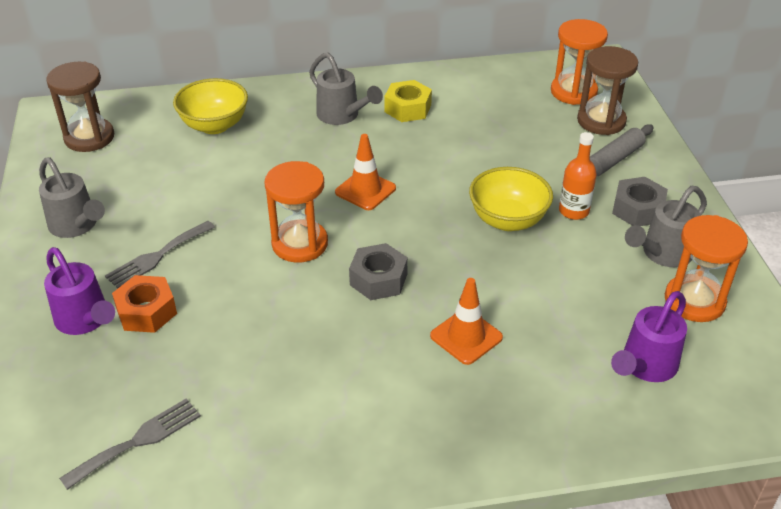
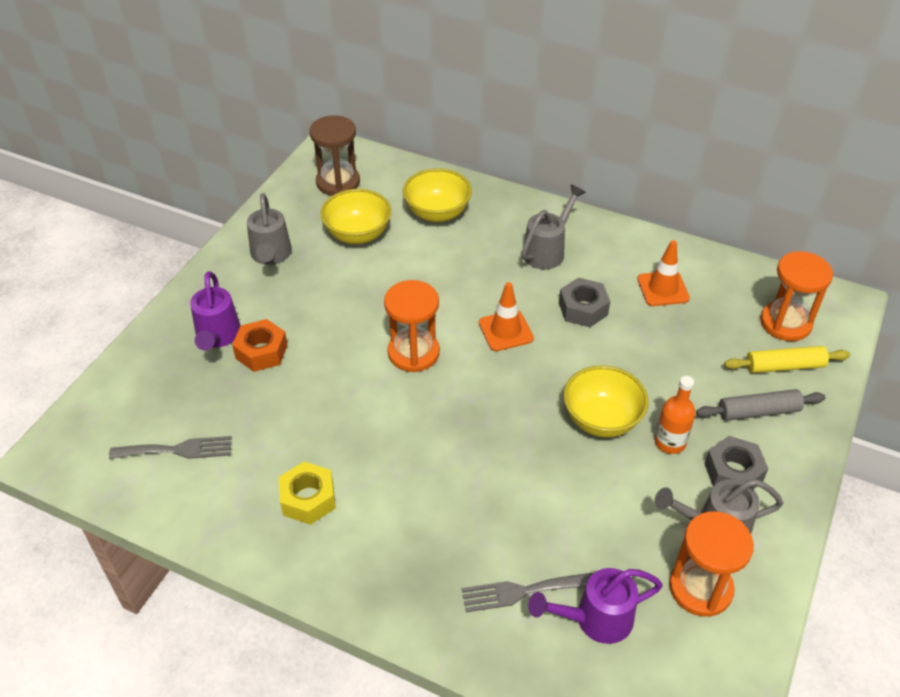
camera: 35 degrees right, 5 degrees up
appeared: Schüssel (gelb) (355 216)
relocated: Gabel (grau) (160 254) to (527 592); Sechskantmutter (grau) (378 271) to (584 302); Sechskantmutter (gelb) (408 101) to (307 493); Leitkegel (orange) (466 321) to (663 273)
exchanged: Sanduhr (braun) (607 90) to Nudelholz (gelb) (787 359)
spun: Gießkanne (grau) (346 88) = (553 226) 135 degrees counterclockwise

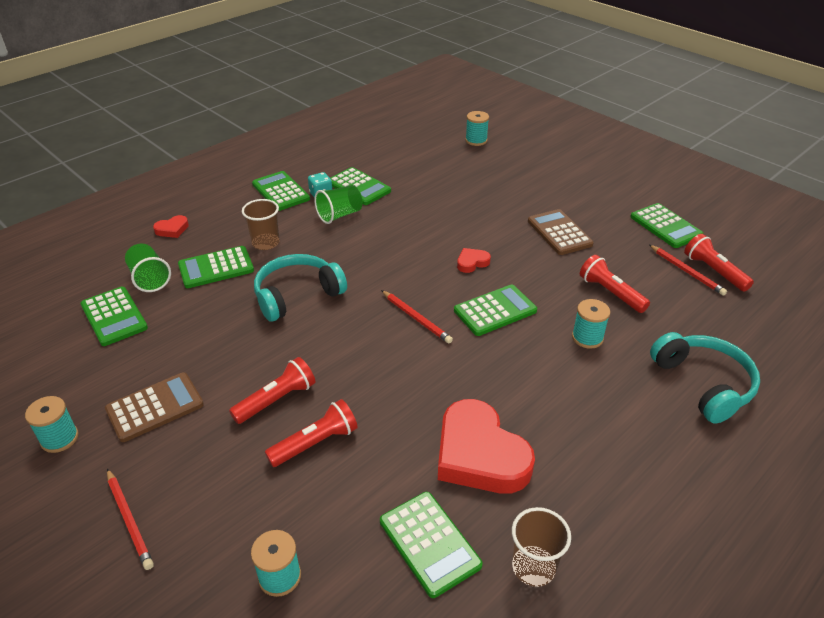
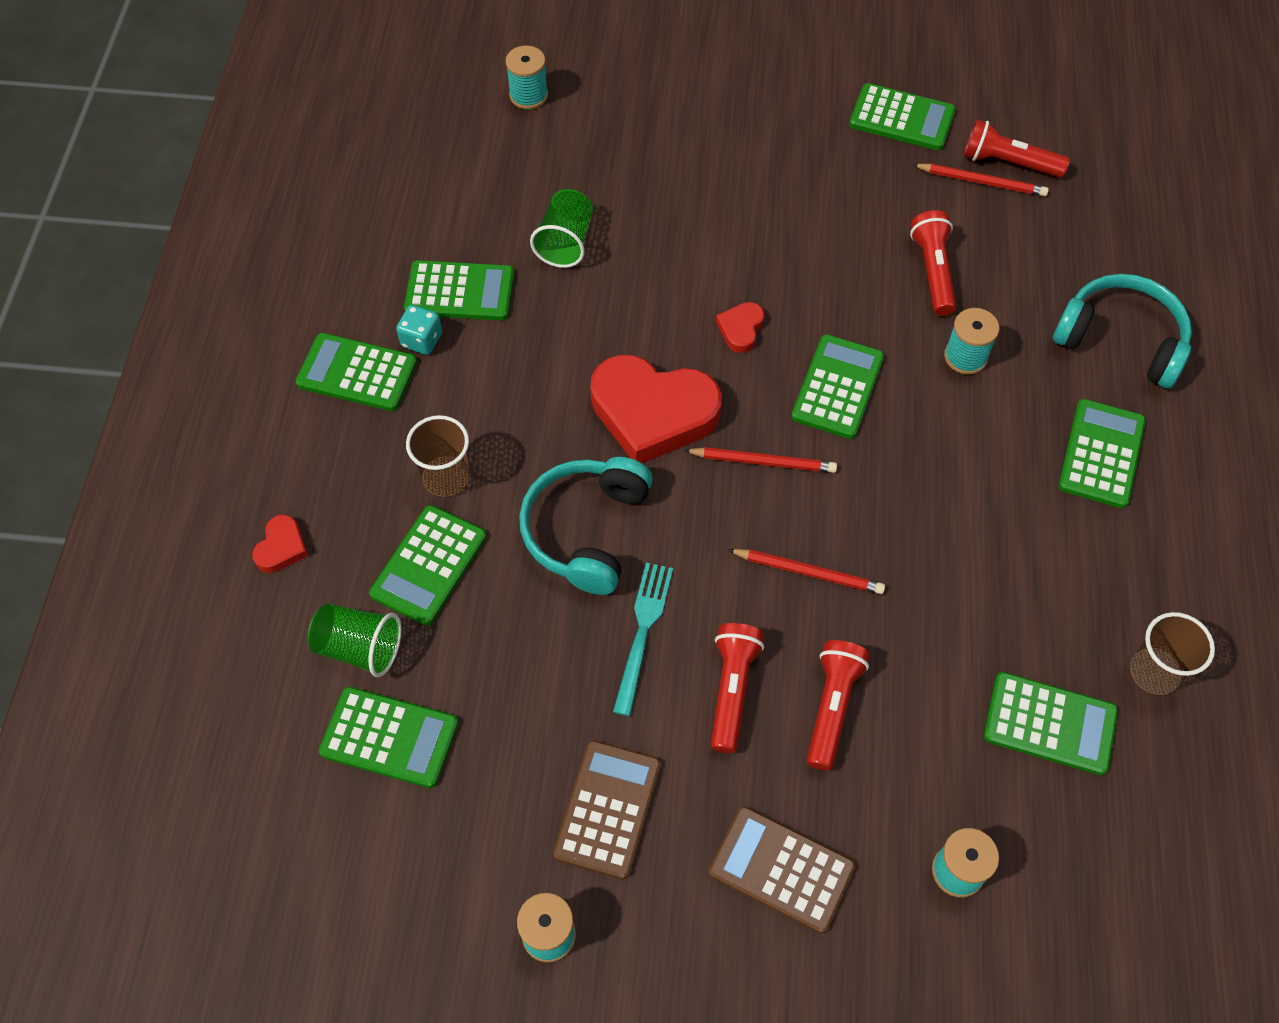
camera: 40 degrees left, 20 degrees up
appeared: Gabel (türkis) (643 639); Taschenrechner (grün) (1102 453)
relocated: Bleistift (rot) (130 519) to (806 571); Becher (grün) (338 204) to (561 228); Herz (rot) (486 446) to (656 409); Taschenrechner (braun) (561 232) to (782 870)
spun: Taschenlampe (rot) (615 284) = (933 263) 75 degrees clockwise

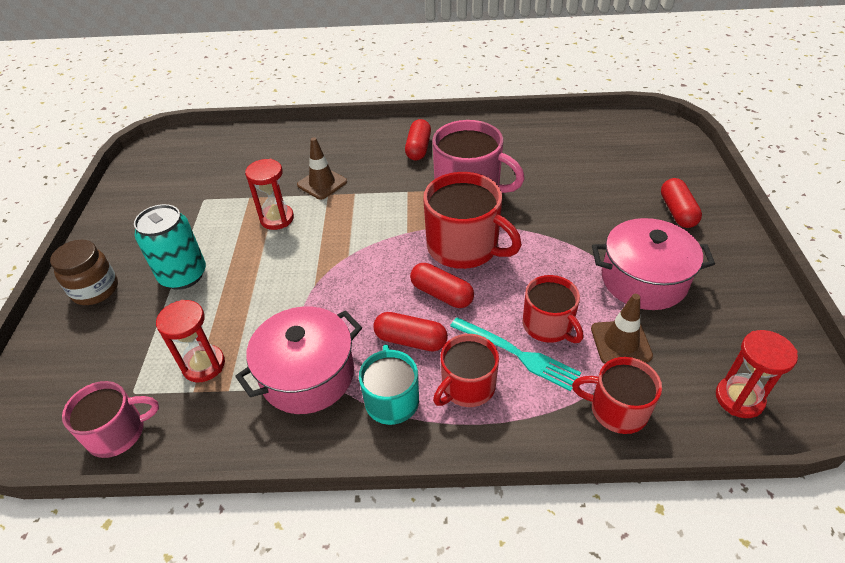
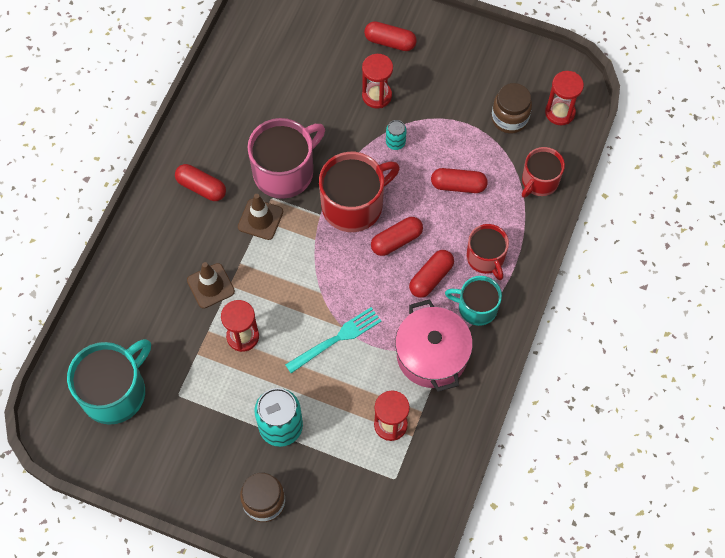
camera: 70 degrees left, 20 degrees up
missing: Tasse (rosa) (110 419); Kochtopf (rosa) (653 264)
appeared: Tasse (türkis) (109 382); Sanduhr (rot) (377 81); Dose (türkis) (396 135); Einmachglas (braun) (512 108)
relocated: Gabel (türkis) (515 354) to (333 340); Leitkegel (braun) (622 329) to (260 217)
exchanged: Tasse (rot) (553 309) to Kapsel (rot) (459 180)

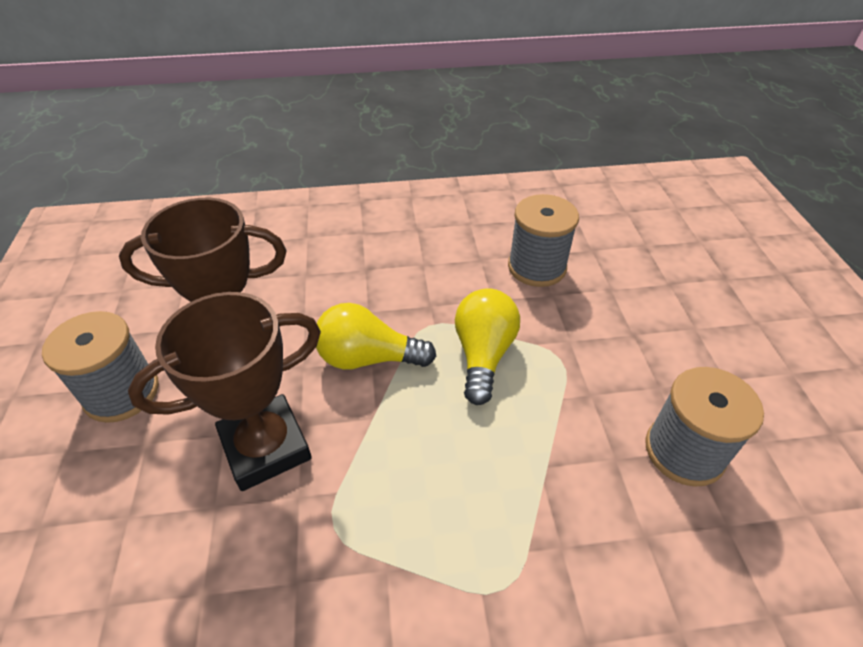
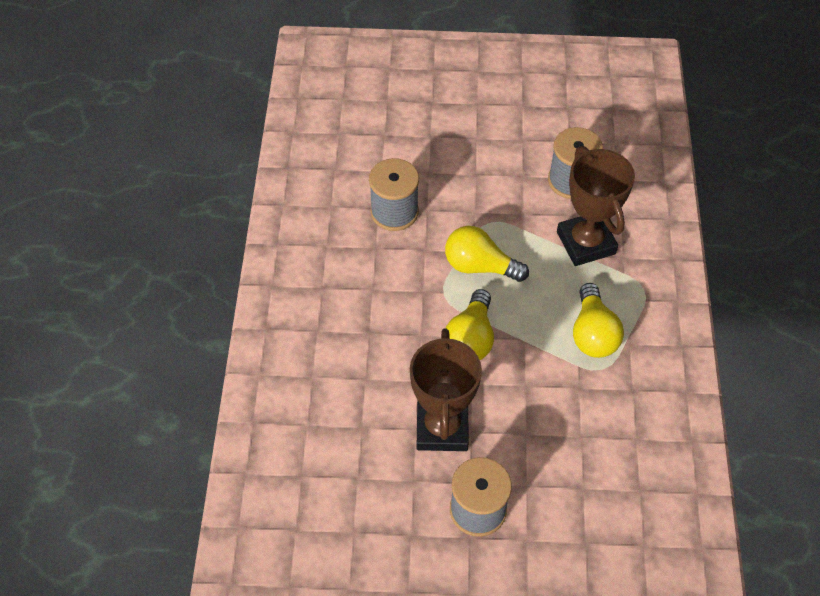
camera: 80 degrees left, 10 degrees up
appeared: Glühbirne (gelb) (598 320)
relocated: Pokal (braun) (224 391) to (596 206)

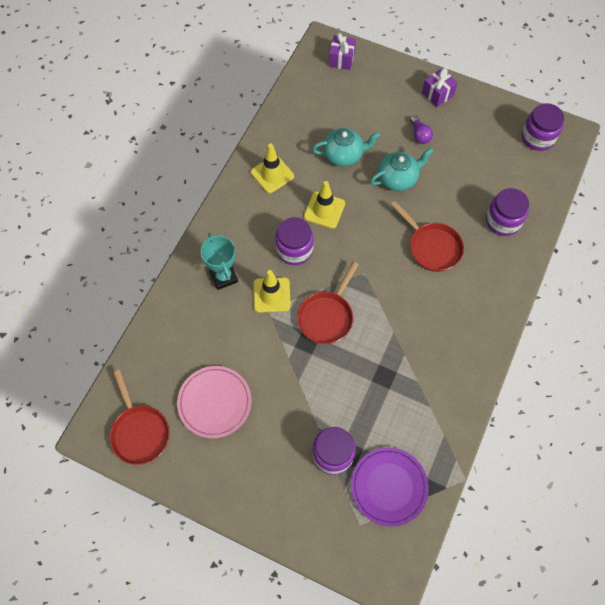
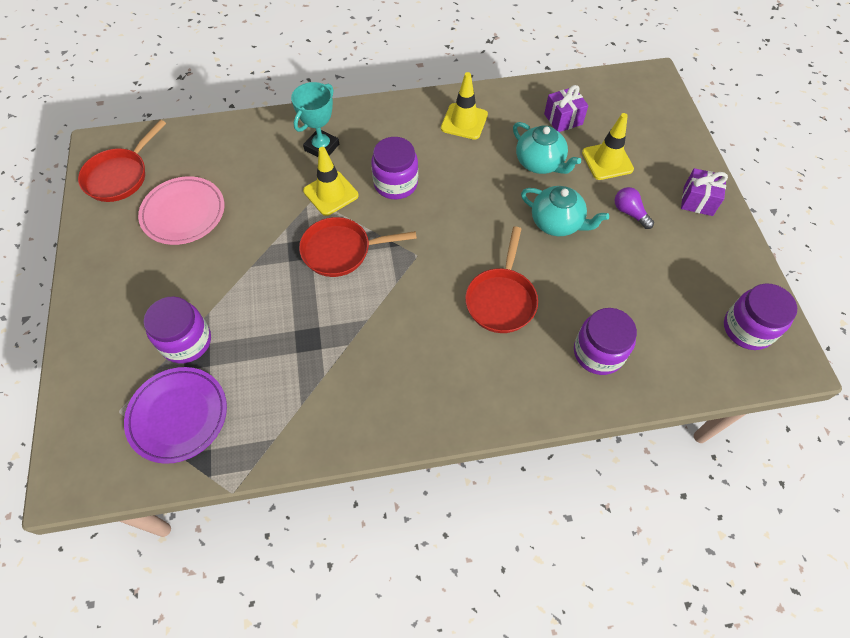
camera: 55 degrees right, 5 degrees down
relocated: Leitkegel (gelb) (324 205) to (608 146); Geschenk (lila) (342 51) to (566 108)
spun: Glühbirne (lila) (421 129) = (634 208) 105 degrees clockwise

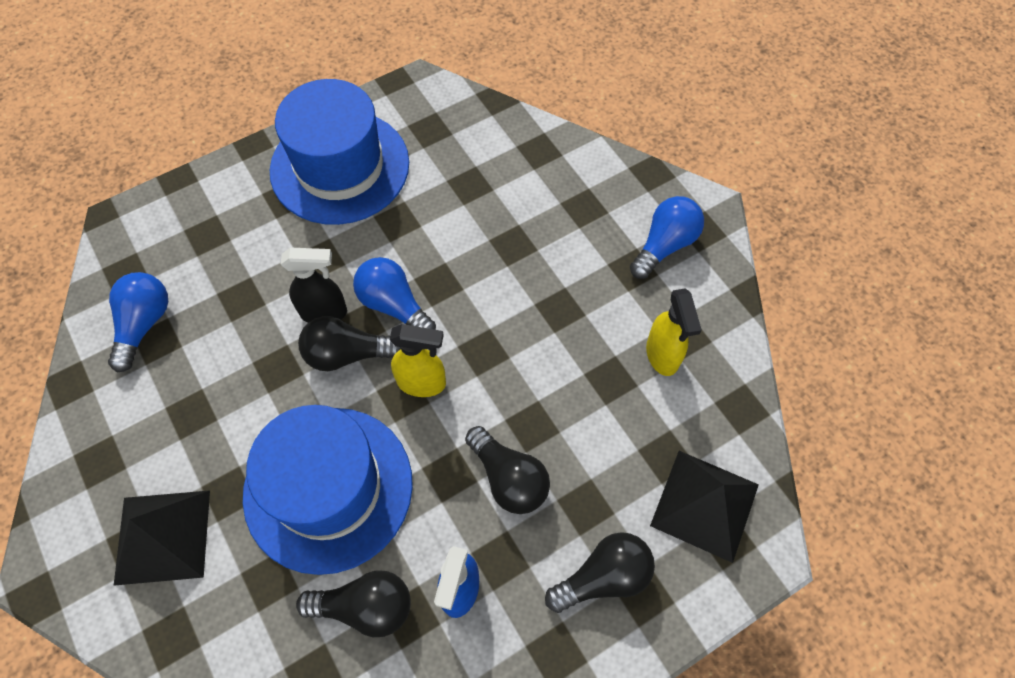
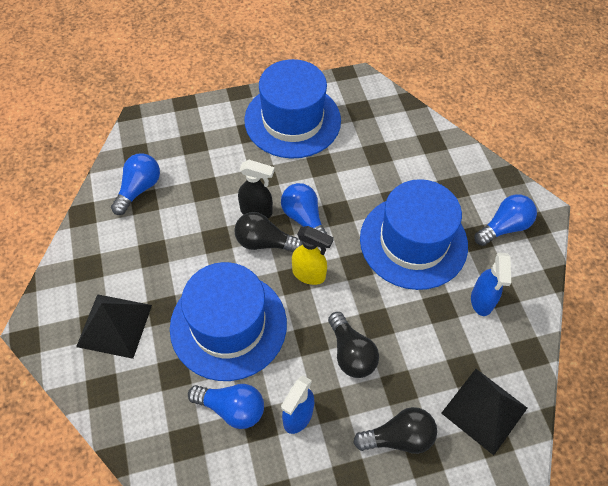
camera: 15 degrees right, 5 degrees down
appeared: Hut (blau) (414 234)
colour: Glühbirne (schwarz) (353 603) to Glühbirne (blau) (226 406); Sprühflasche (gelb) (674 332) to Sprühflasche (blau) (491 284)

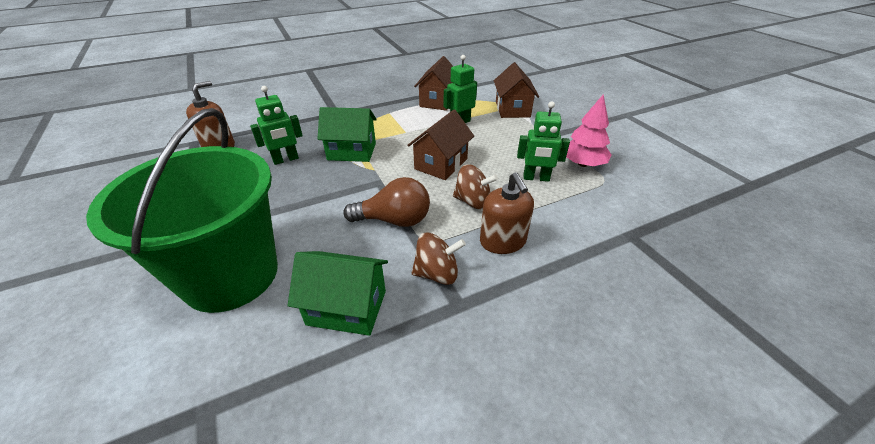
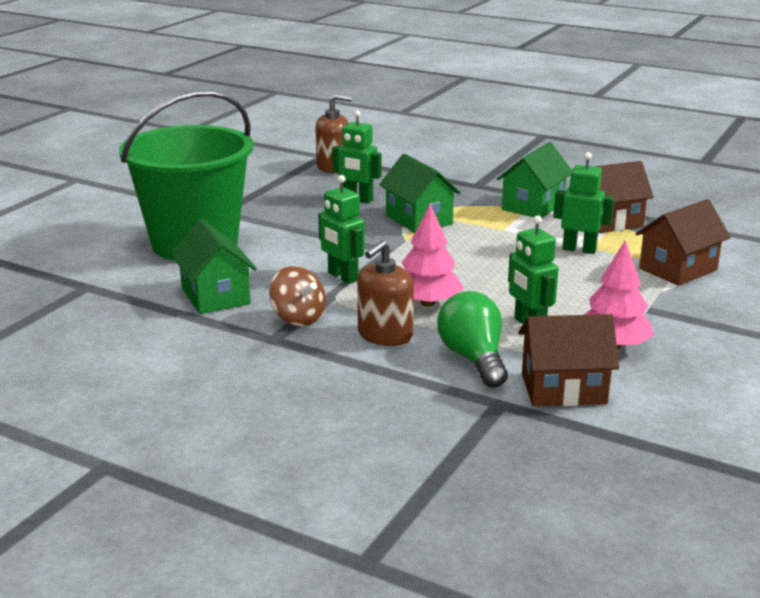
camera: 55 degrees right, 15 degrees down
appeared: Glühbirne (grün) (472 339); Haus (grün) (534 180)
relocated: Haus (braun) (440 145) to (569 360)
exchanged: Glühbirne (braun) (386 202) to Roboter (grün) (341 229); Kreisel (braun) (475 186) to Baum (rosa) (432 255)

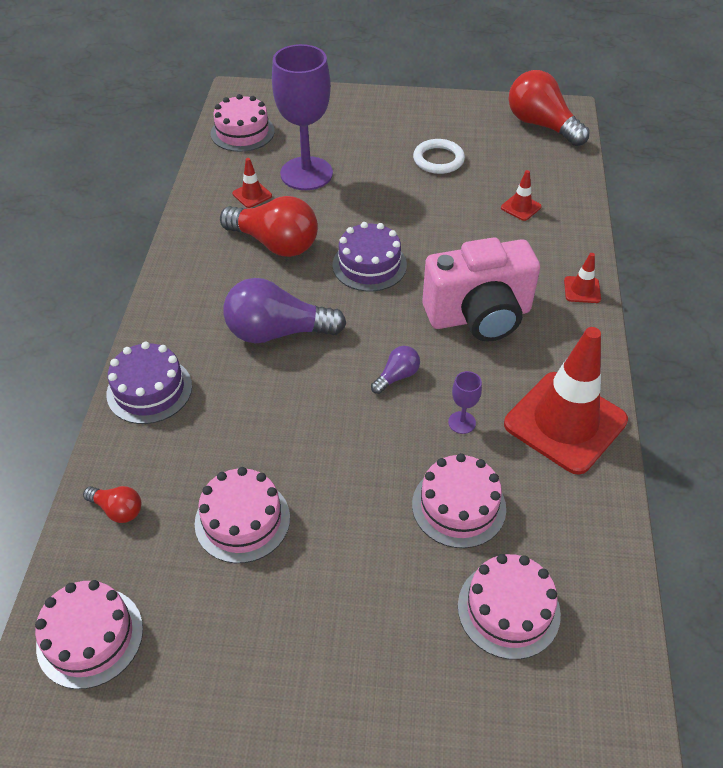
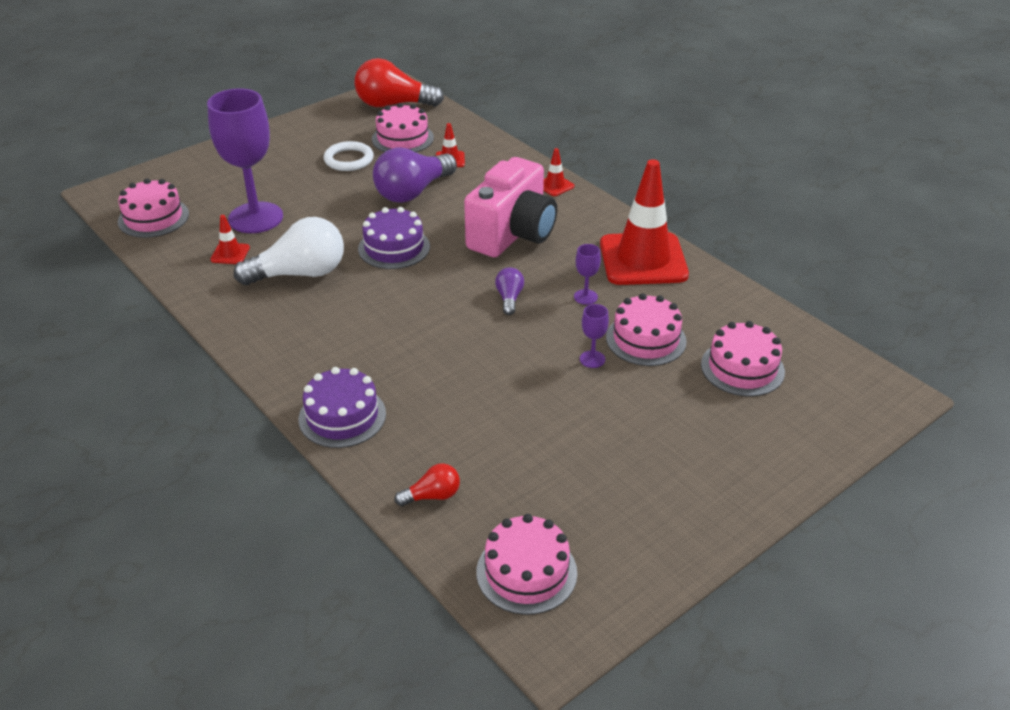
camera: 45 degrees left, 10 degrees down
appeared: Kelch (lila) (594 336)
relocated: Kuchen (rosa) (242 515) to (403 127); Glühbirne (lila) (284 310) to (415 175)
colour: Glühbirne (rot) (269 226) to Glühbirne (weiß) (289 251)

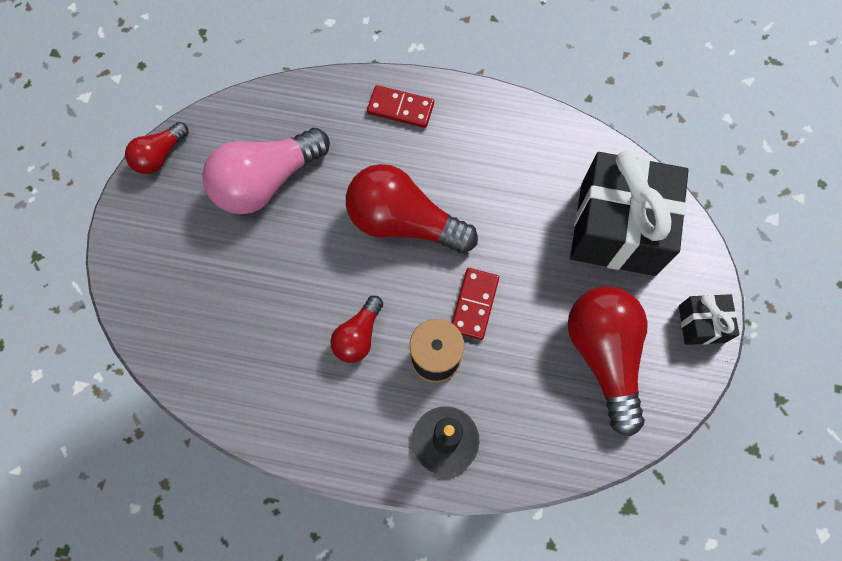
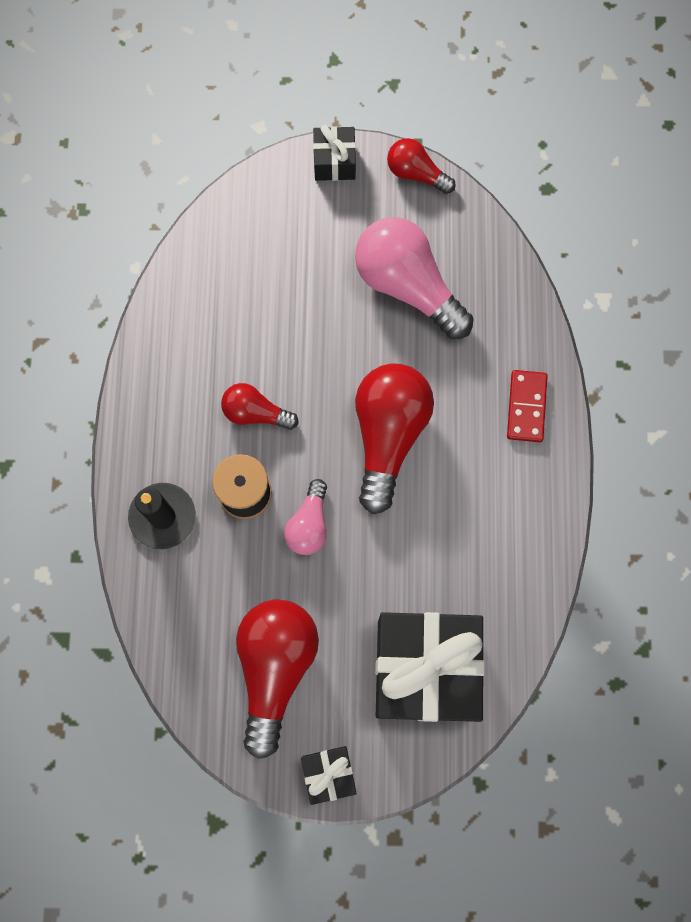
camera: 80 degrees right, 5 degrees up
appeared: Geschenk (schwarz) (334 153)
exchanged: Dominostein (rot) (475 304) to Glühbirne (rosa) (305 517)
spun: Glühbirne (rot) (608 361) = (277 679) 60 degrees counterclockwise

